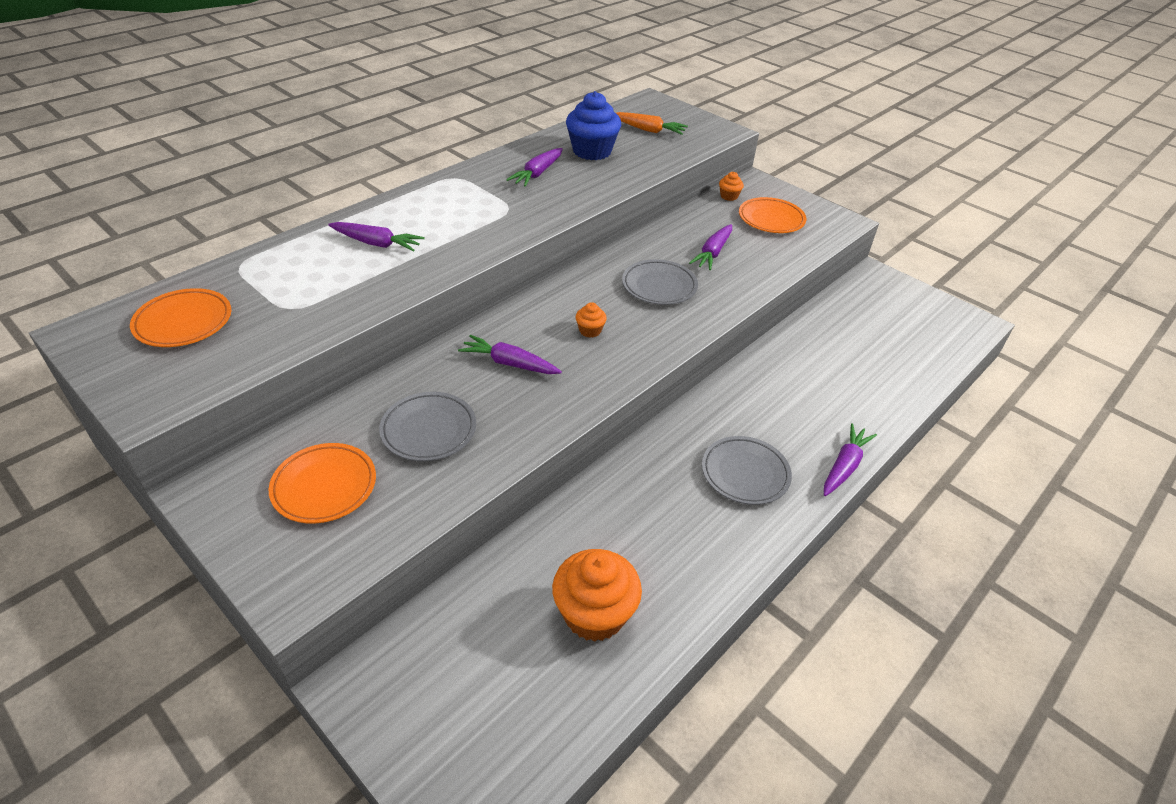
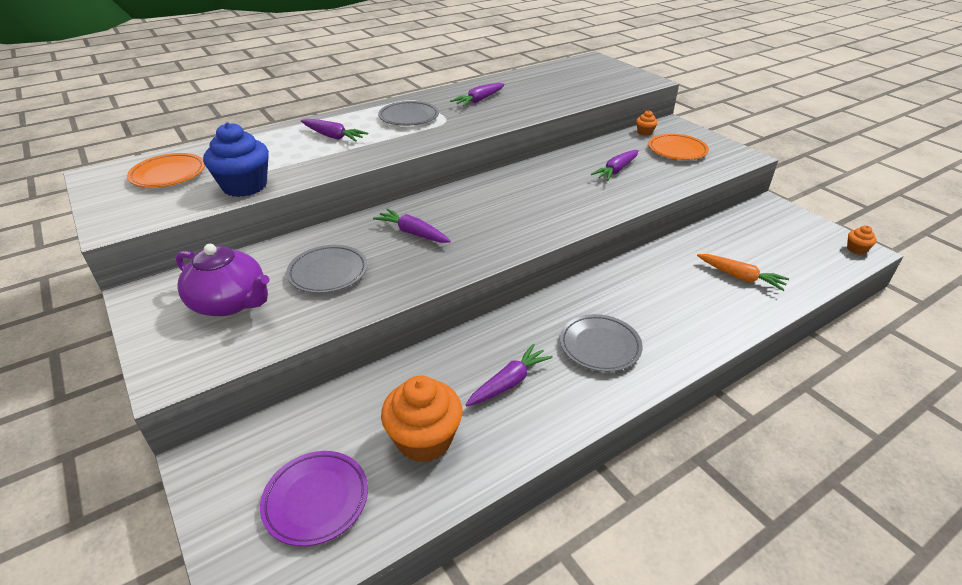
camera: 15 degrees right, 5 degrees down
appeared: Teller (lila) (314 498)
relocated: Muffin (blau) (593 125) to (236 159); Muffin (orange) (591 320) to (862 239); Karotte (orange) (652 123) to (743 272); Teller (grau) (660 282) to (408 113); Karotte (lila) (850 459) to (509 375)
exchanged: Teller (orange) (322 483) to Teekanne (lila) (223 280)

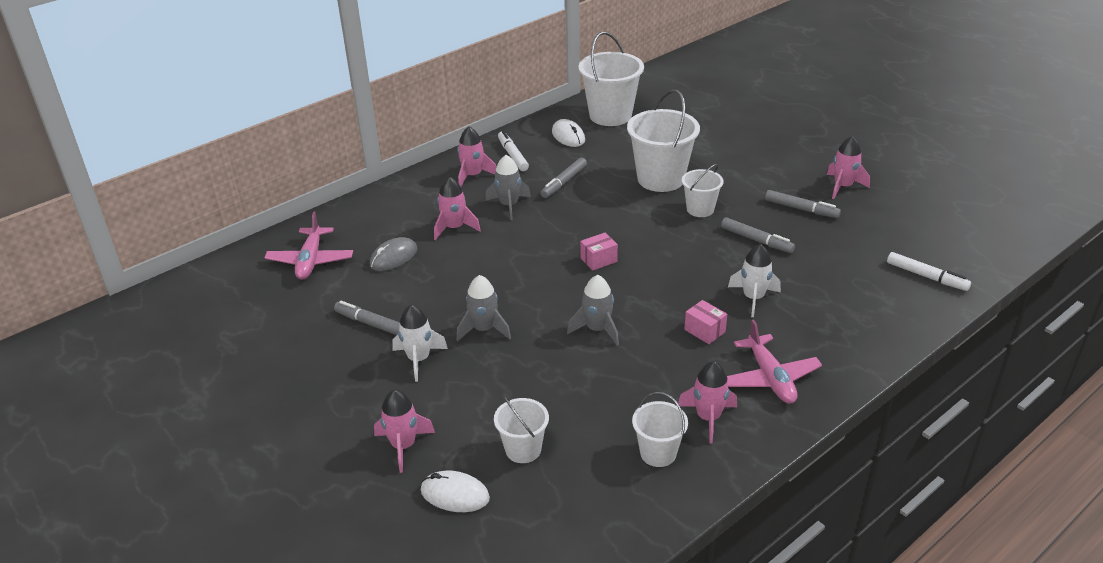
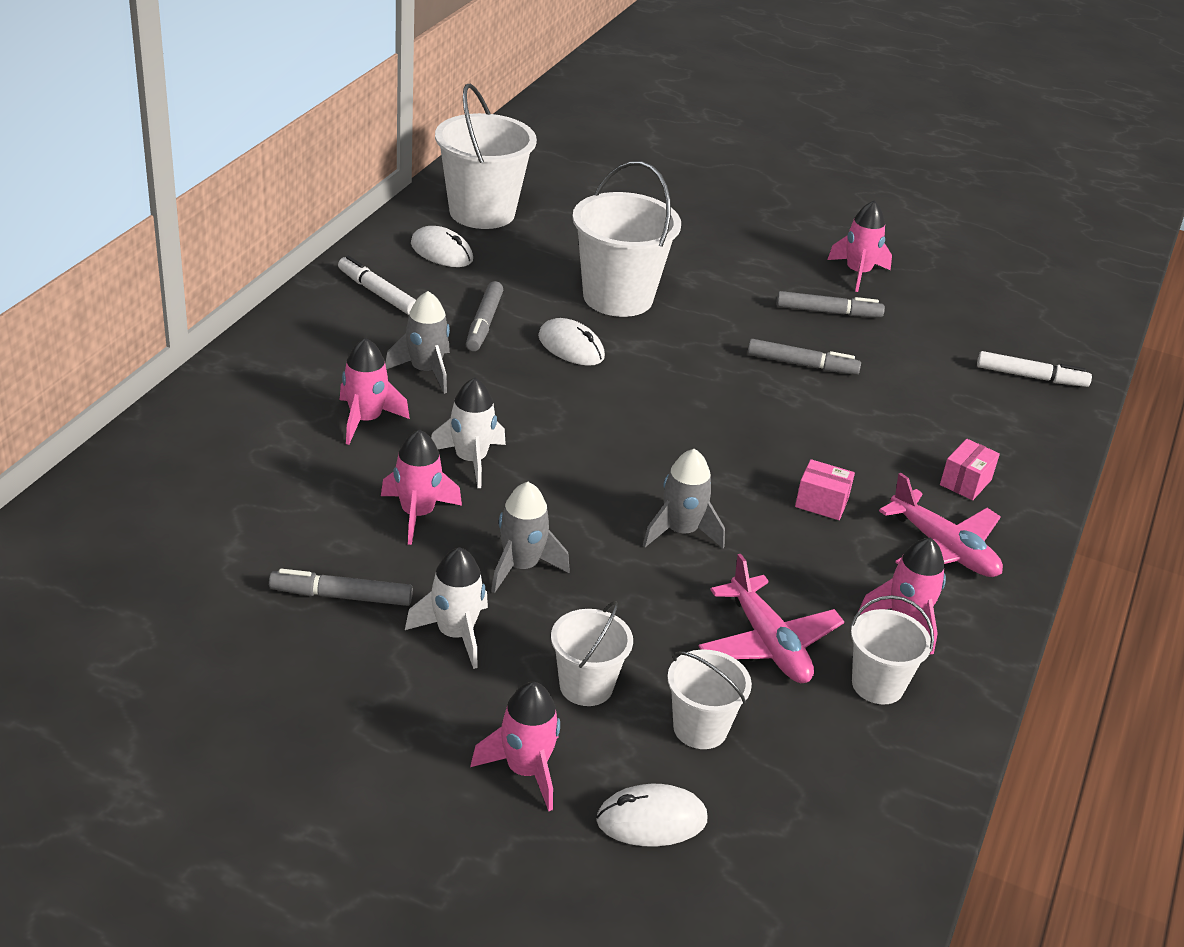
camera: 30 degrees left, 0 degrees up
missing: Computermaus (grau) (393 254)
appeared: Computermaus (weiß) (571 342)
relocated: Flugzeug (rosa) (308 245) to (771 618); Rakete (rosa) (476 156) to (421 487); Schachtel (rosa) (599 252) to (970 469); Eimer (weiß) (703 190) to (592 653); Rakete (weiß) (754 280) to (468 433)

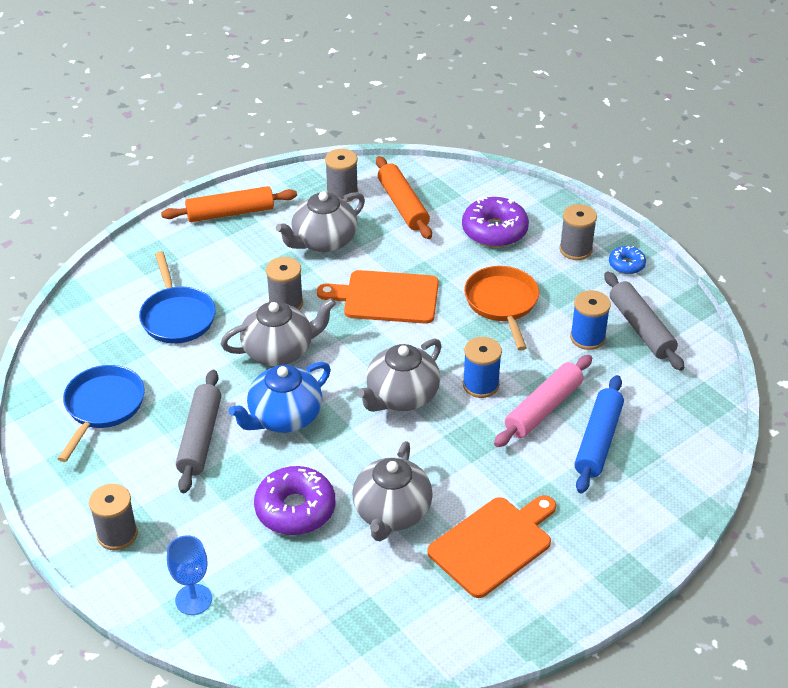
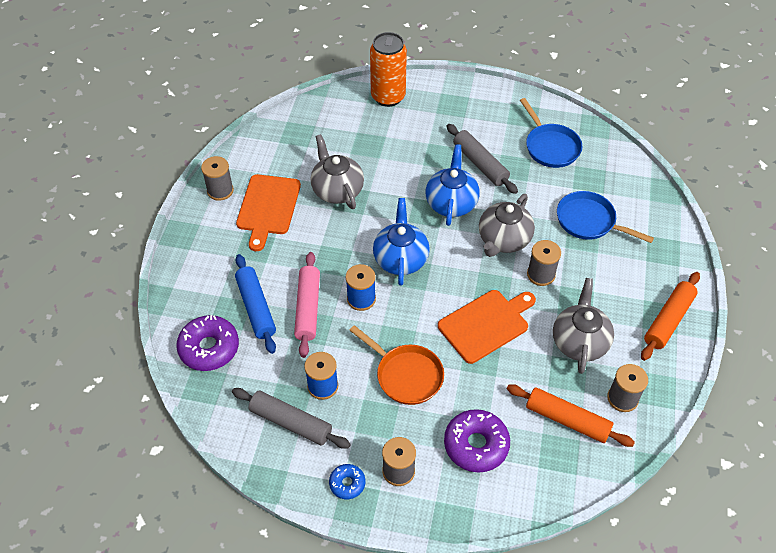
camera: 140 degrees right, 10 degrees up
relocated: Garnrolle (grau) (113 517) to (217 178); Donut (lila) (294 500) to (207 343)
exchanged: Kelch (blau) (189 575) to Dose (orange) (388 69)
colour: Teekanne (grau) (399 375) to Teekanne (blau) (401 242)

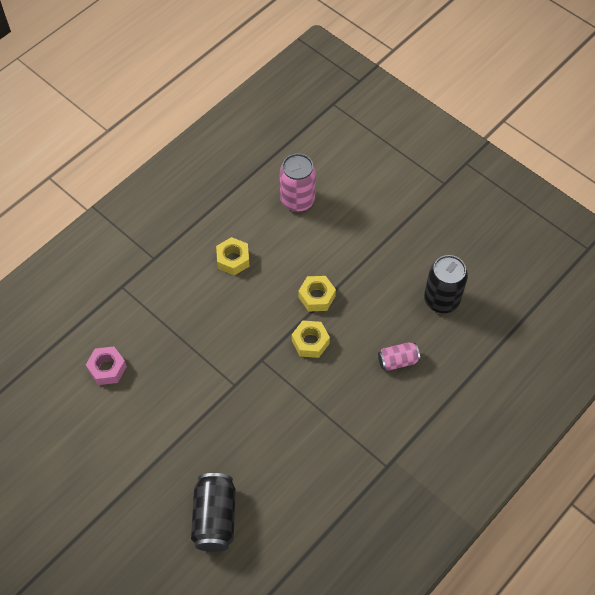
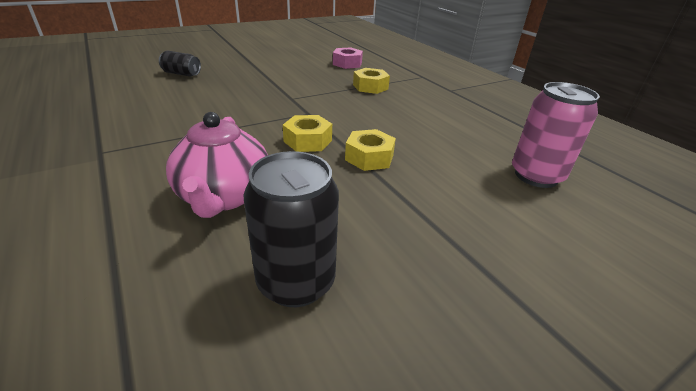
camera: 105 degrees right, 25 degrees down
relocated: Sechskantmutter (gelb) (233 256) to (371 81)
exchanged: Dose (rosa) (399 356) to Teekanne (rosa) (217 165)
size: Dose (schwarz) (213 512) = (180 63) x0.59

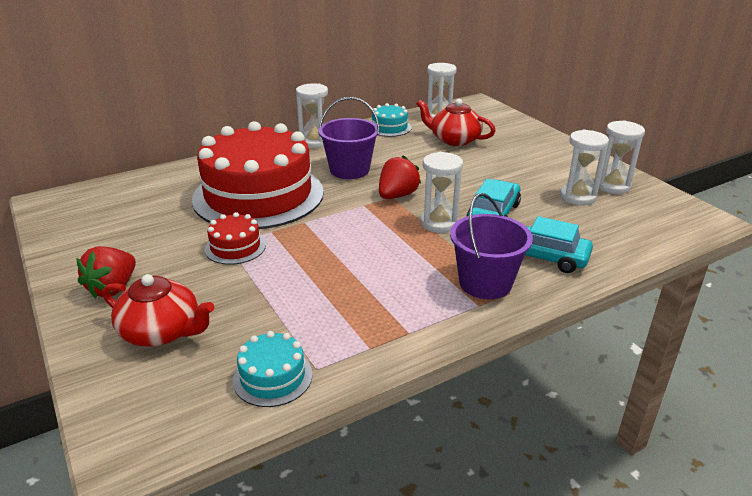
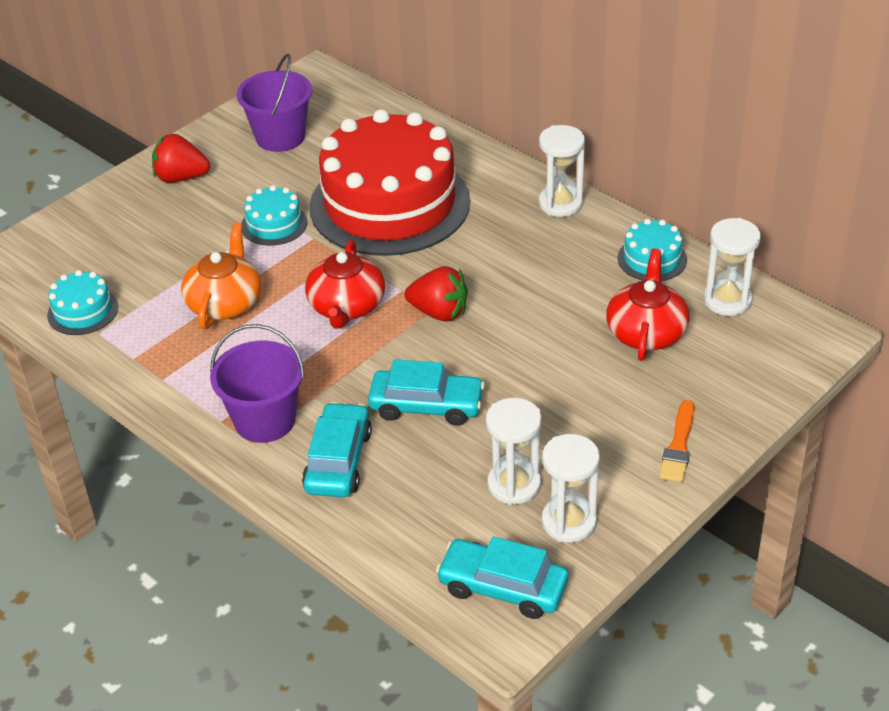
camera: 75 degrees right, 10 degrees up
missing: Sanduhr (weiß) (441 192)
appeared: Teekanne (orange) (221 275); Auto (türkis) (502 577); Pinsel (orange) (677 441)
relocated: Teekanne (rot) (158 310) to (345 284); Eimer (lila) (348 138) to (274 103)
colour: Kuchen (rot) (235 238) to Kuchen (türkis) (274 215)

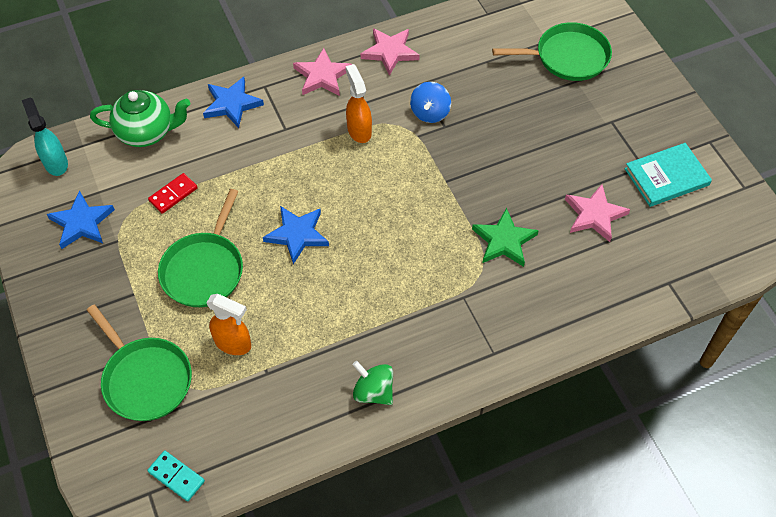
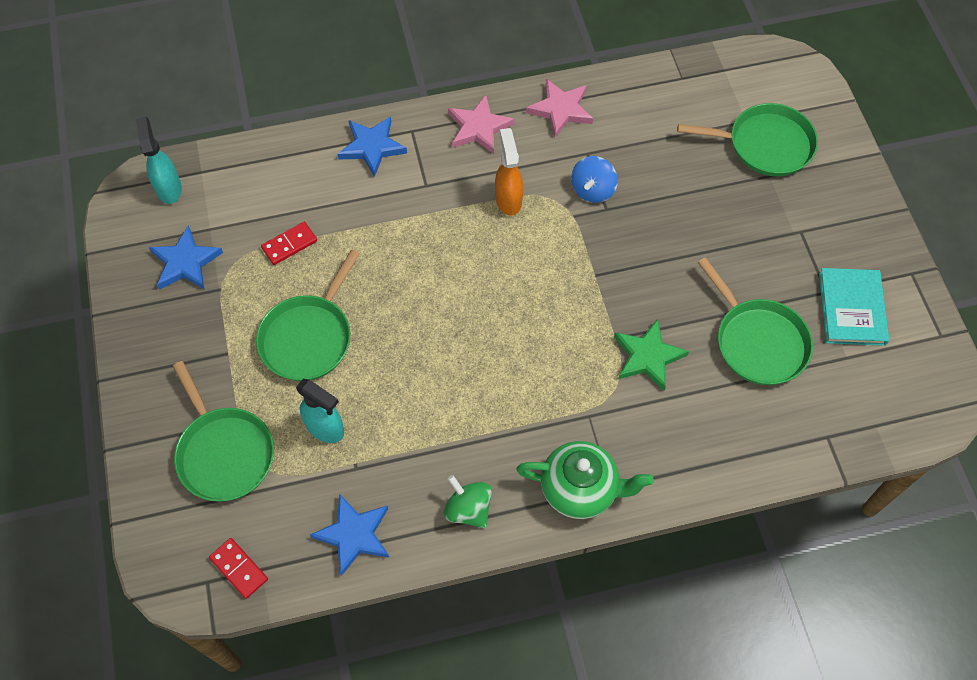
camera: 10 degrees right, 5 degrees up
relocated: Teekanne (grün) (140 118) to (585 480); Stern (blau) (296 235) to (349 535)
exchanged: Stern (rosa) (597 213) to Pfanne (grün) (755 321)
colour: Dominostein (türkis) (176 475) to Dominostein (rot) (238 568); Sprühflasche (orange) (228 324) to Sprühflasche (türkis) (320 411)
spun: Buch (türkis) (668 175) = (854 307) 75 degrees counterclockwise

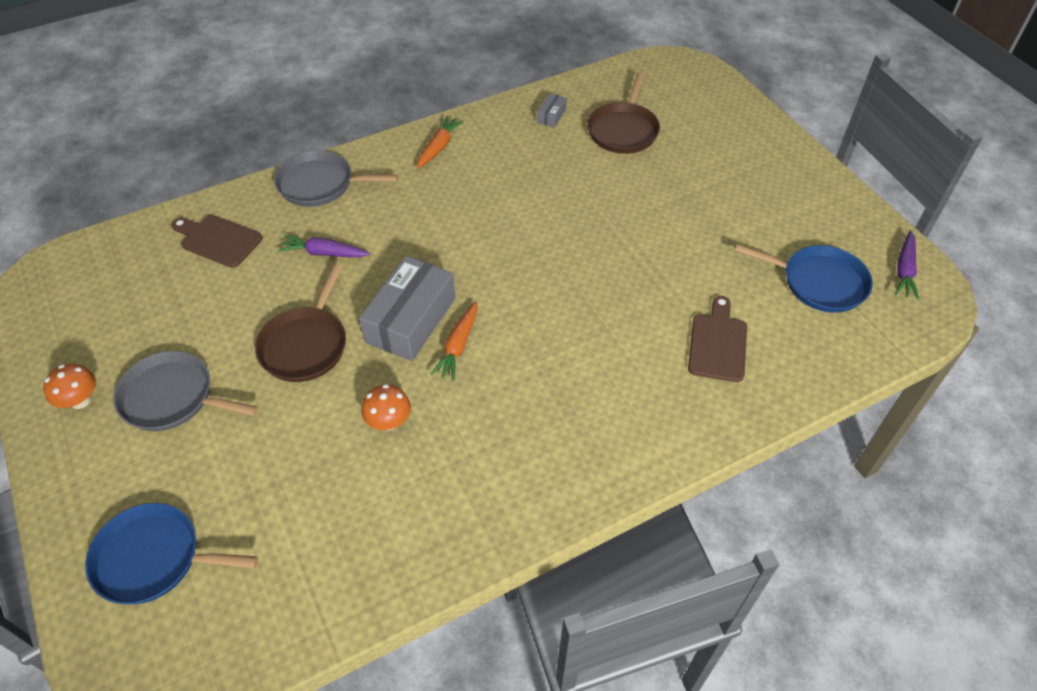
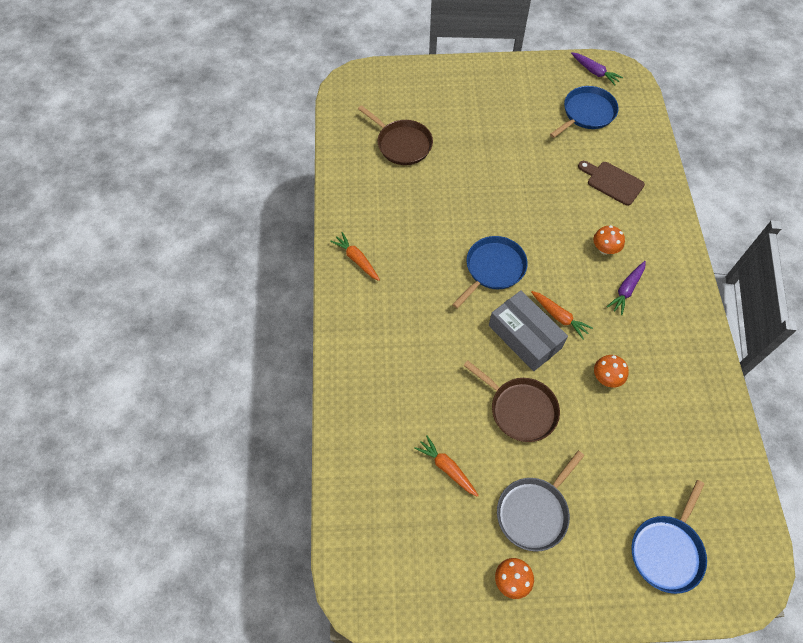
camera: 65 degrees left, 10 degrees up
missing: Schneidebrett (braun) (216 241); Pfanne (grau) (336 178); Schachtel (grau) (552 110)
appeared: Karotte (orange) (446 466); Pfanne (blau) (490 272); Pilz (orange) (609 240)
relocated: Karotte (lila) (324 246) to (626 288)

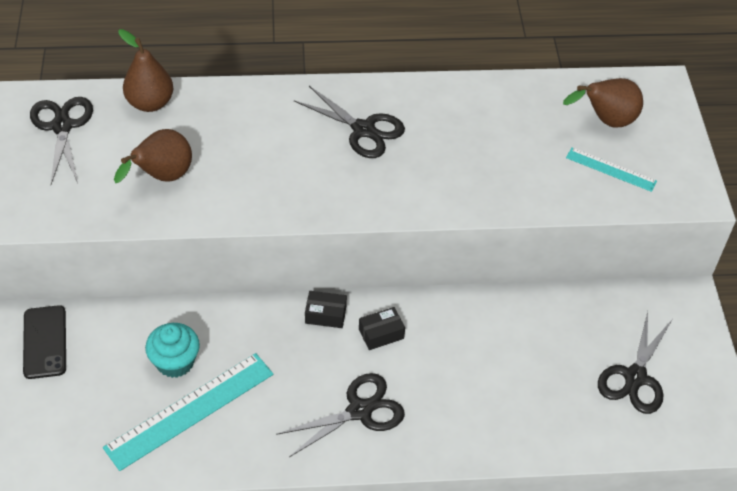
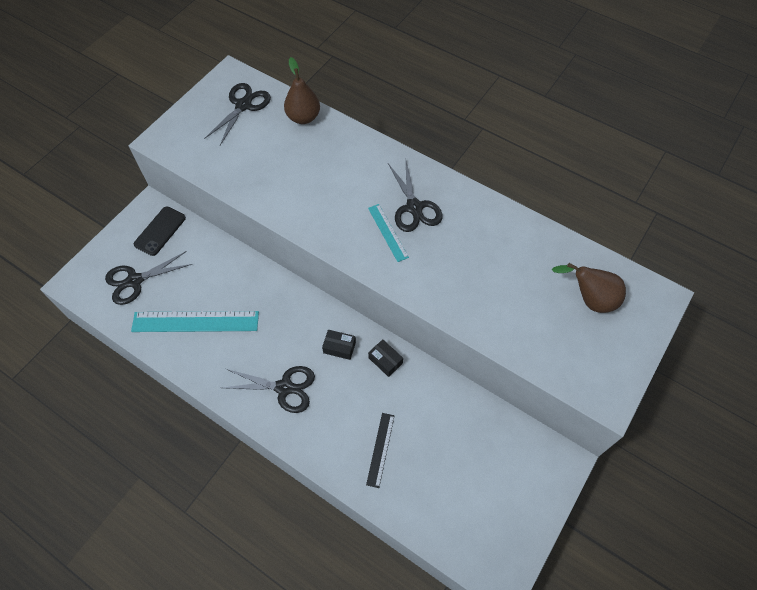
camera: 40 degrees right, 10 degrees up
missing: Birne (braun) (153 156); Muffin (türkis) (172 350)
appeared: Lineal (schwarz) (380 450)
relocated: Schachtel (schwarz) (326 309) to (385 358); Lineal (türkis) (611 169) to (388 233); Schere (schwarz) (635 363) to (148 278)

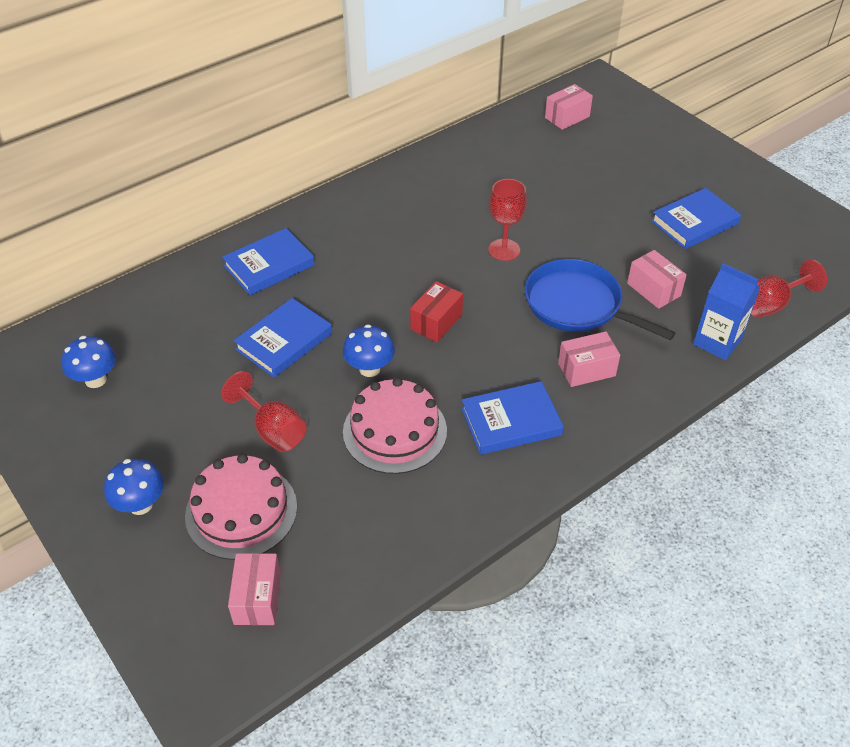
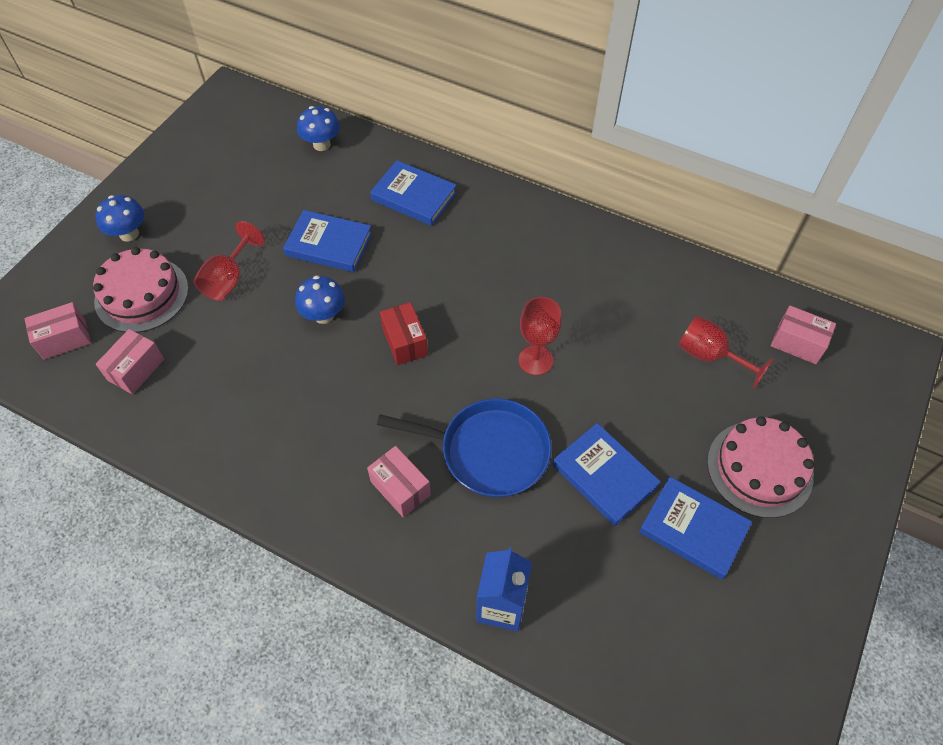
camera: 65 degrees right, 10 degrees up
relocated: Pilz (blau) (89 362) to (318 128); Kuchen (rosa) (395 426) to (760 467); Buch (blau) (512 418) to (607 474); Schachtel (rosa) (657 279) to (130 362); Kelch (rot) (789 289) to (725 352)
spun: Schachtel (rot) (436 311) = (404 333) 60 degrees clockwise; Pfanne (blau) (600 299) = (464 448) 90 degrees clockwise

